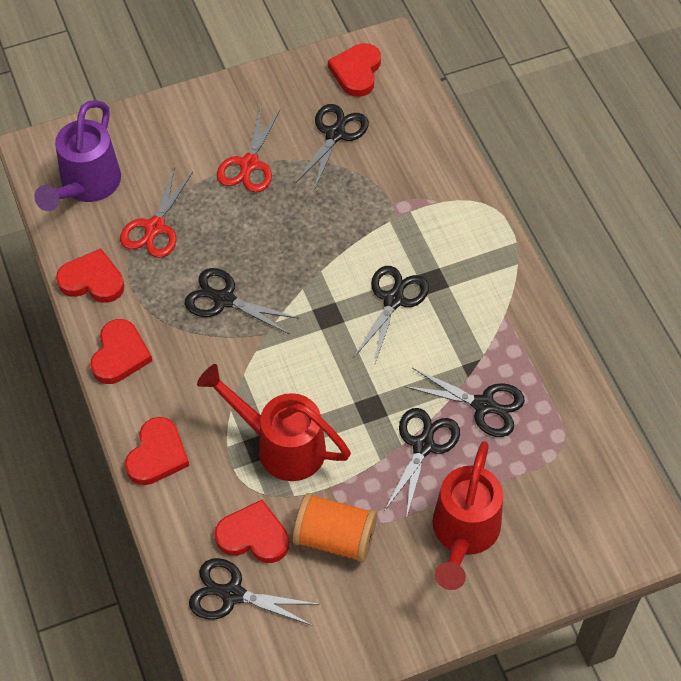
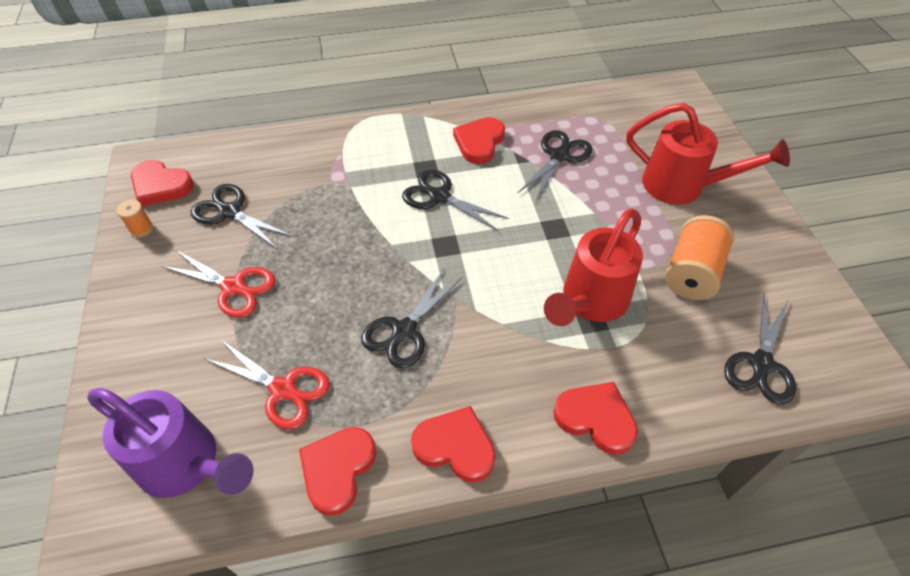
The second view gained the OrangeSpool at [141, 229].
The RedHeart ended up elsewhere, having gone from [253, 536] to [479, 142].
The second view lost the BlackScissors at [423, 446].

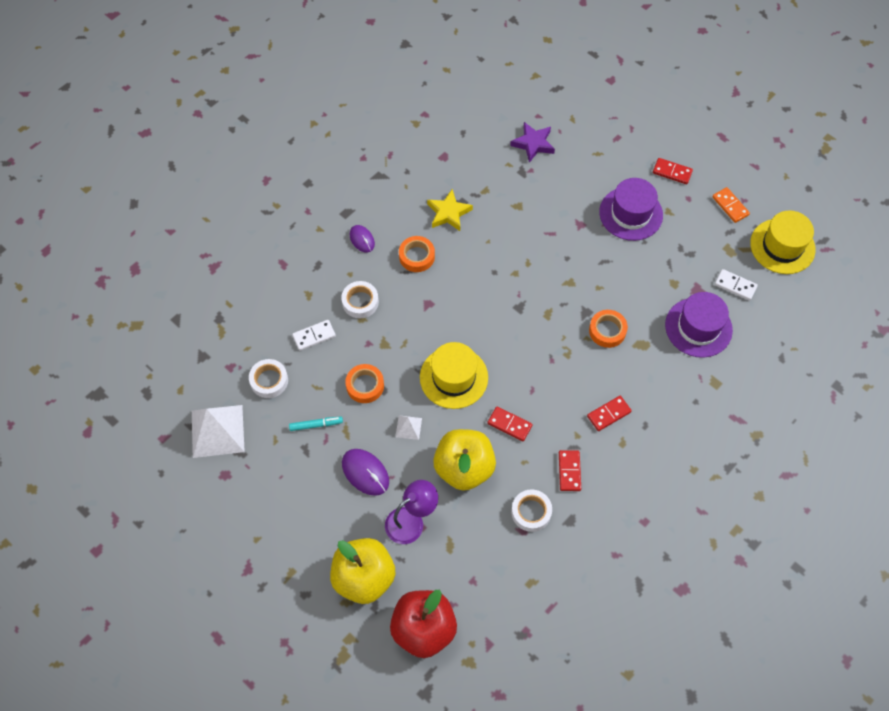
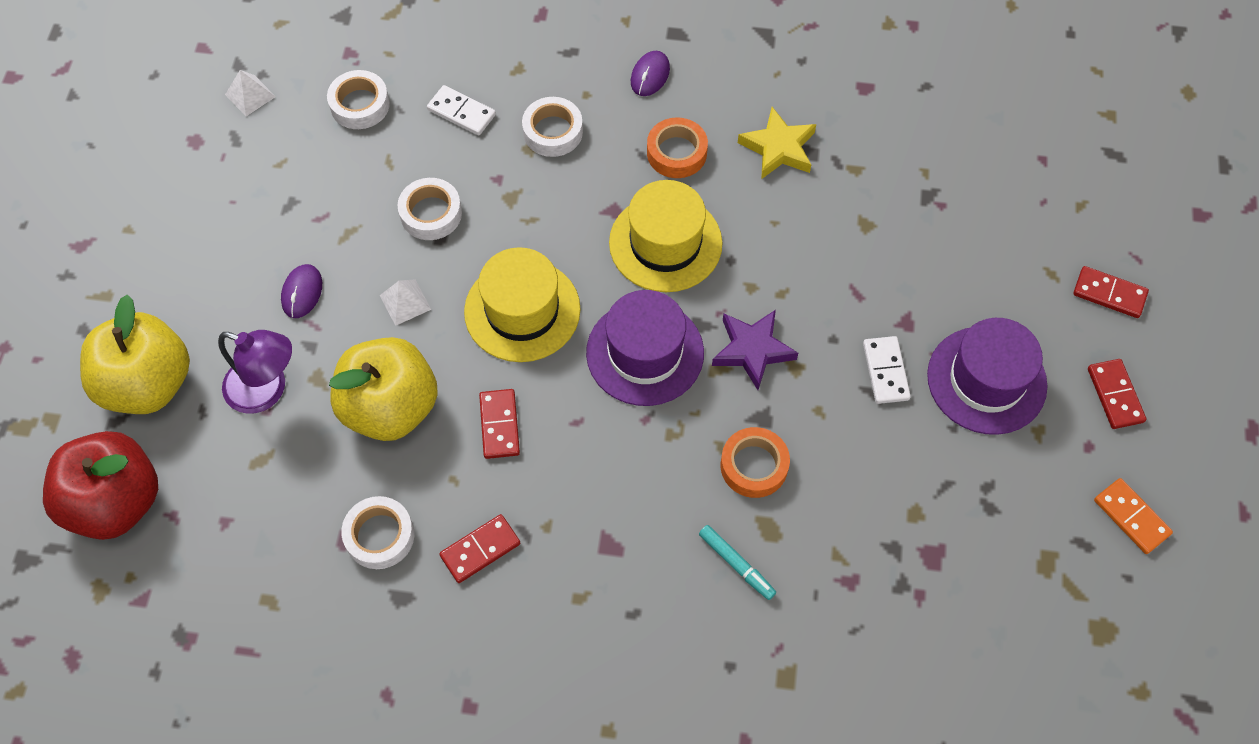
The size of the WhitePyramid at [217, 431] changed by a factor of 0.46.
The size of the PurpleMouse at [365, 473] changed by a factor of 0.65.
What was the OrangeTape at [365, 385] turned into the WhiteTape at [431, 213].
The PurpleHat ended up elsewhere, having gone from [698, 327] to [645, 353].
The YellowHat ended up elsewhere, having gone from [782, 246] to [665, 243].
The TurquoiseMarker ended up elsewhere, having gone from [316, 425] to [736, 564].
The PurpleStar ended up elsewhere, having gone from [533, 144] to [752, 350].
The WhiteDomino ended up elsewhere, having gone from [735, 286] to [885, 371].
The RedDomino ended up elsewhere, having gone from [608, 414] to [1109, 294].
The OrangeDomino at [730, 206] ended up facing another way, 60 degrees counterclockwise from before.

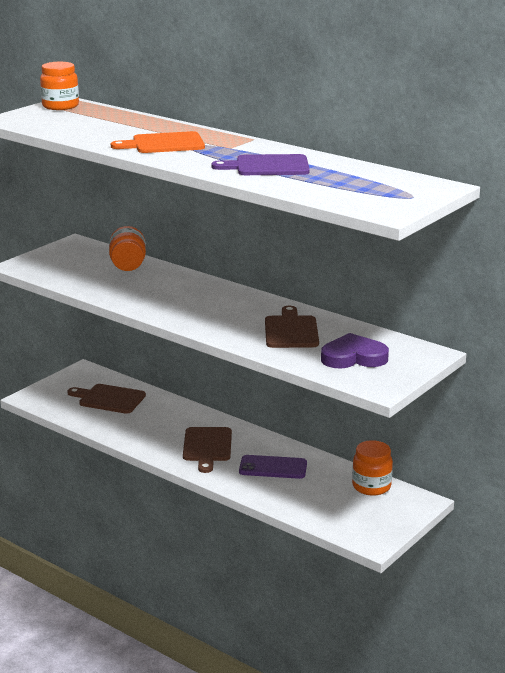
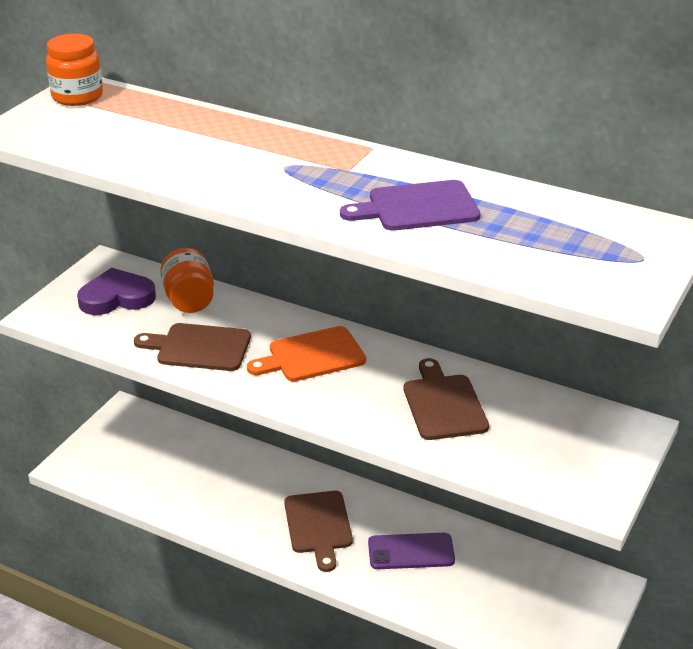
The PurpleHeart ended up elsewhere, having gone from [353, 357] to [117, 297].
The BrownCuttingBoard ended up elsewhere, having gone from [109, 399] to [199, 347].
The OrangeCuttingBoard ended up elsewhere, having gone from [164, 144] to [312, 356].
The second view lost the OrangeJar at [371, 486].

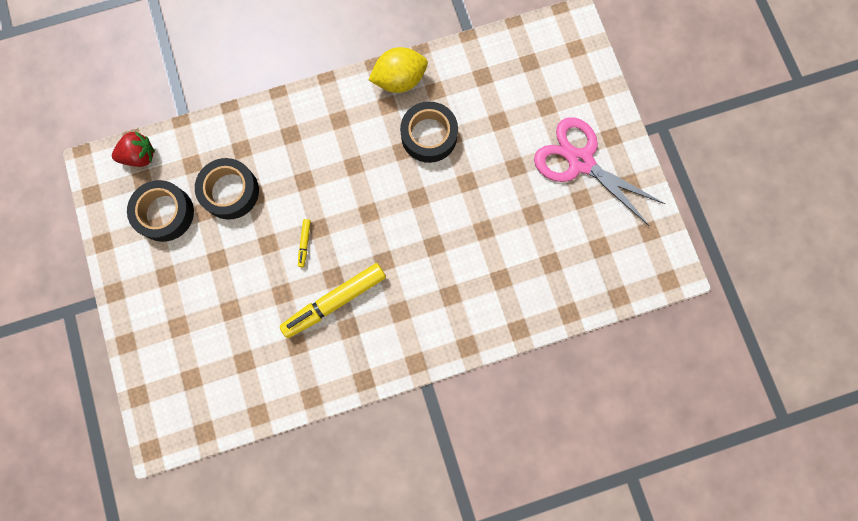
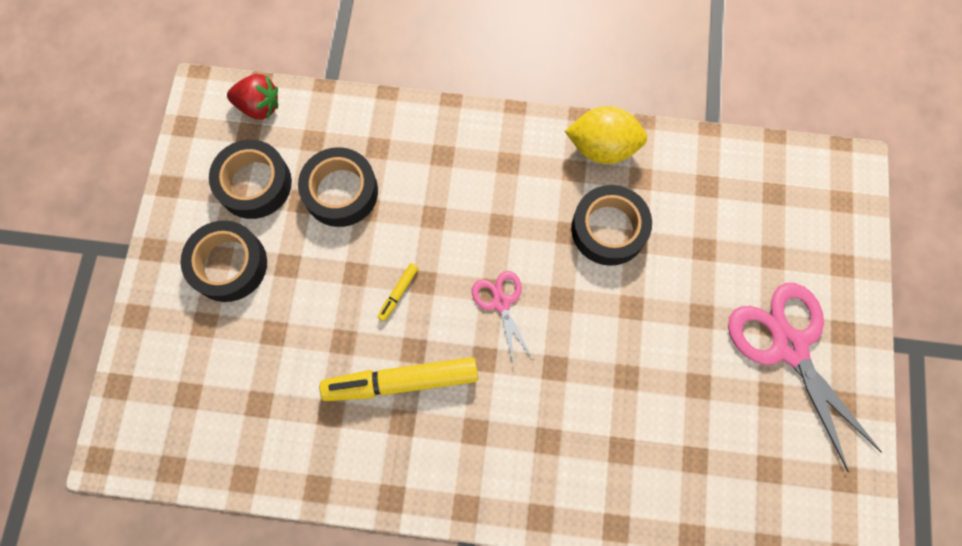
The second view gained the BlackTape at [229, 264].
The second view gained the PinkScissors at [501, 302].

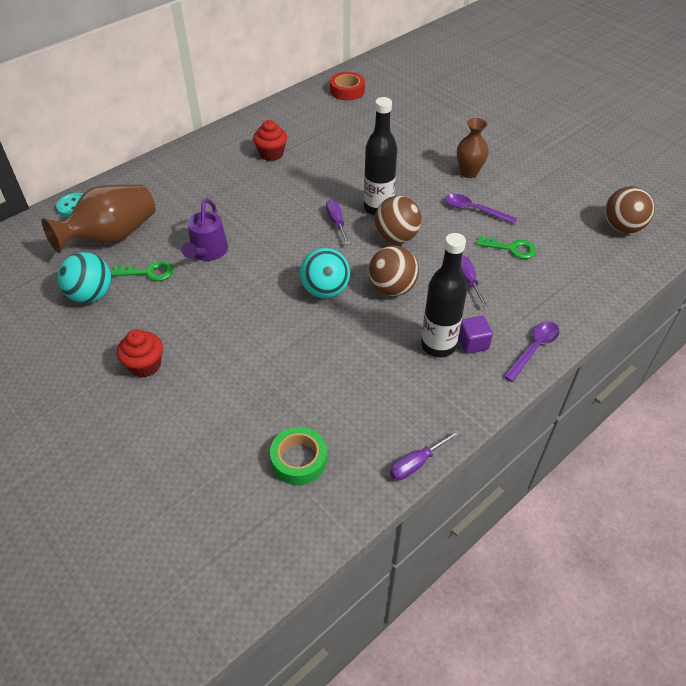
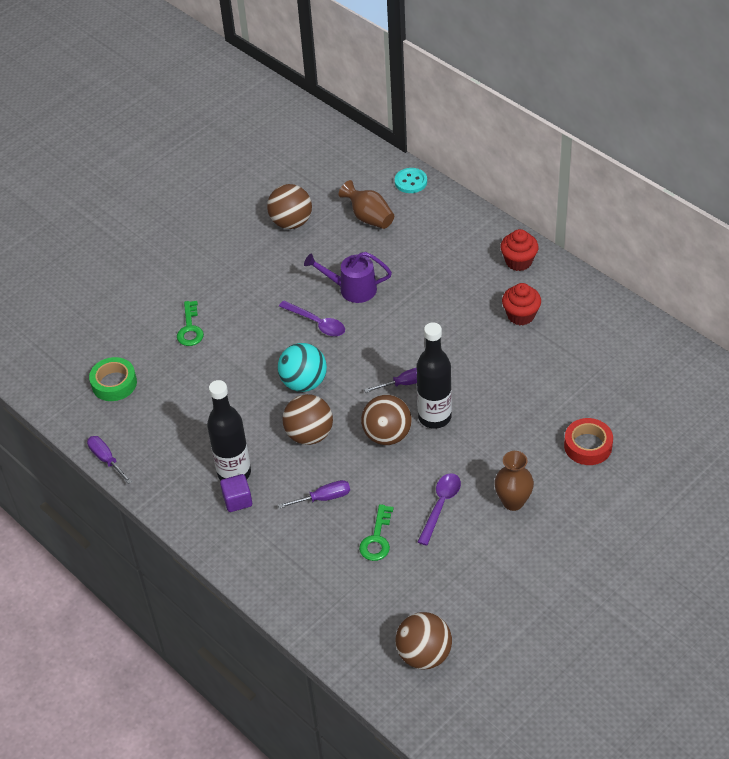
The GreenKey ended up elsewhere, having gone from [148, 272] to [190, 328].
What was the TurquoiseBall at [91, 295] turned into the BrownBall at [291, 222].
The PurpleSpoon ended up elsewhere, having gone from [534, 349] to [316, 323].
The size of the BrownVase at [111, 236] changed by a factor of 0.60.
The RedCupcake ended up elsewhere, having gone from [145, 365] to [518, 261].
The RedTape ended up elsewhere, having gone from [347, 91] to [588, 446].

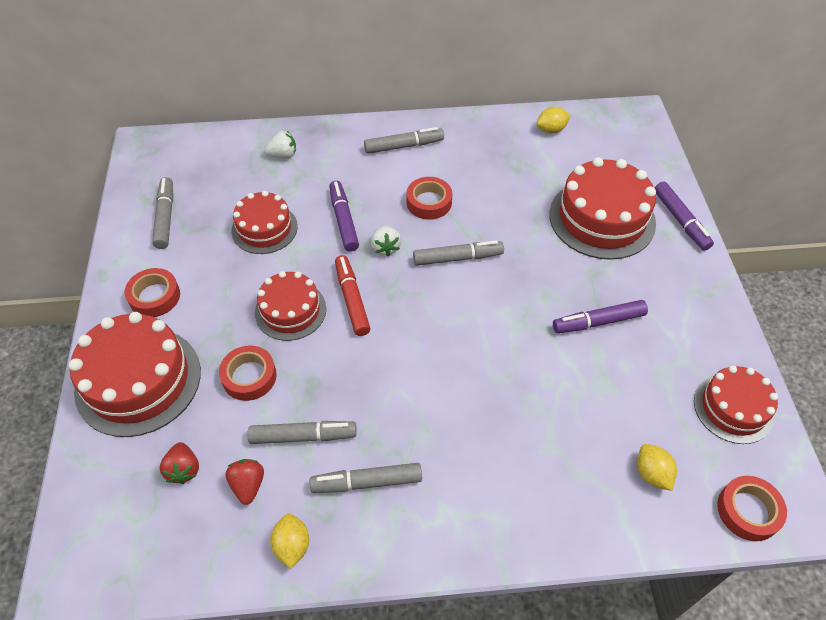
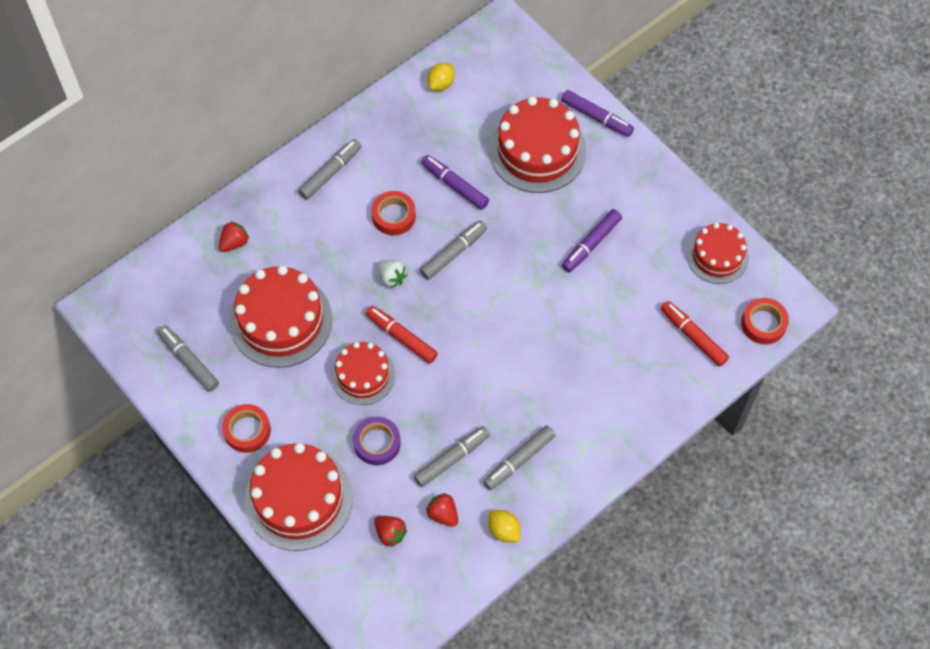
What was the WhiteStrawberry at [283, 155] turned into the RedStrawberry at [234, 243].
The size of the RedCake at [264, 228] changed by a factor of 1.62.
What was the RedTape at [249, 376] turned into the PurpleTape at [377, 443].
The PurpleMarker ended up elsewhere, having gone from [344, 220] to [454, 185].
Where the YellowLemon stood at [652, 474], the RedMarker came to stand at [693, 336].

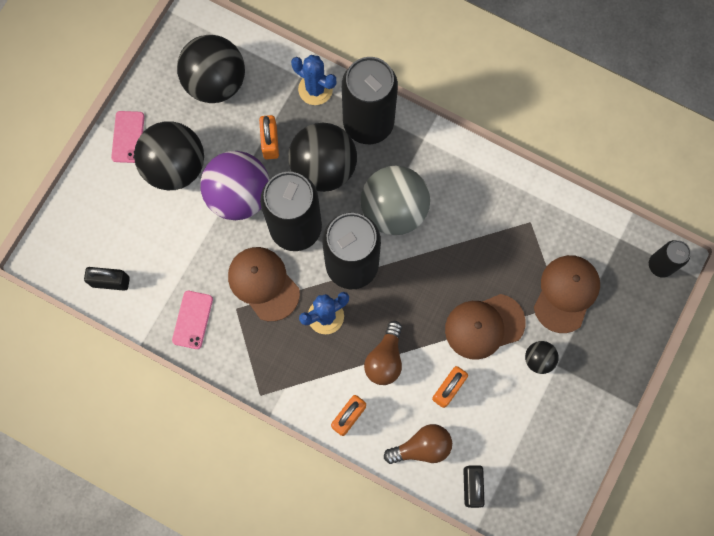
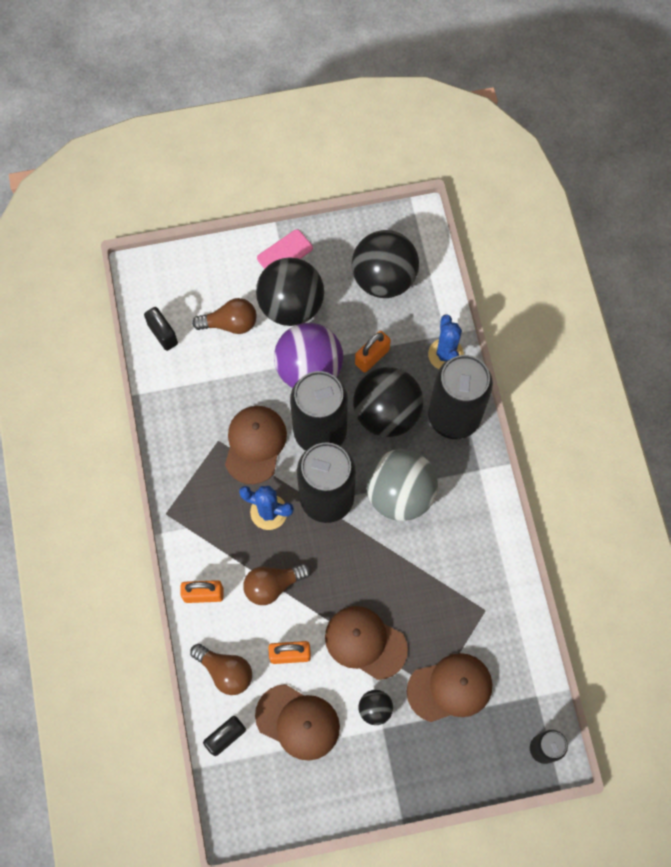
The second view gained the BrownLightBulb at [230, 323].
The second view gained the BrownCap at [298, 722].
The second view lost the PinkPhone at [192, 319].

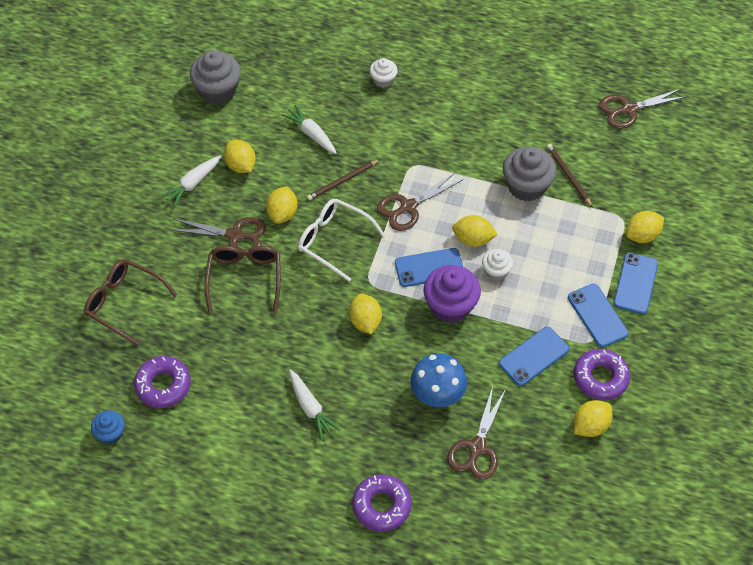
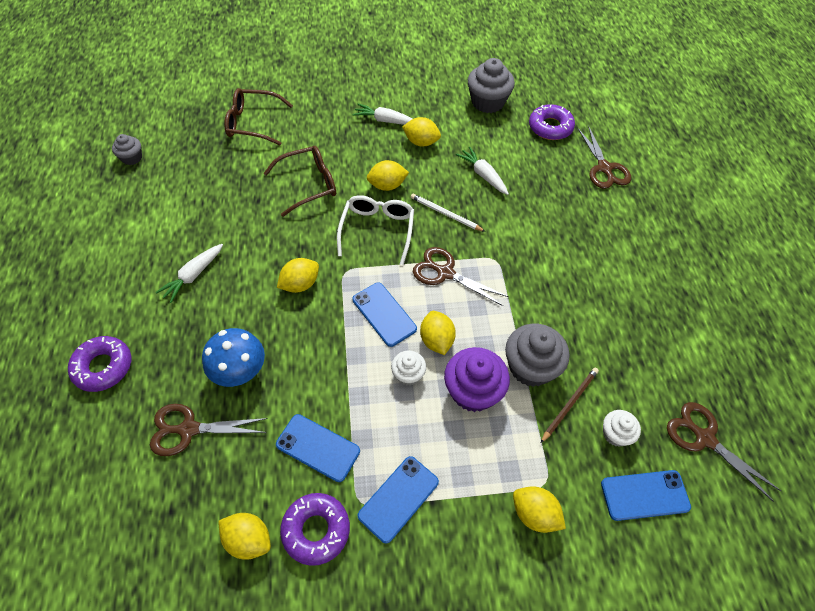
What was the BlueCupcake at [111, 433] turned into the GreyCupcake at [132, 158].
The BrownGlasses at [124, 303] ended up facing another way, 90 degrees counterclockwise from before.
The YellowLemon at [241, 165] ended up facing another way, 75 degrees clockwise from before.
What was the BrownPencil at [342, 181] turned into the WhitePencil at [445, 214].
The PurpleCupcake ended up elsewhere, having gone from [450, 305] to [473, 391].
The WhiteCarrot at [311, 134] ended up facing another way, 60 degrees counterclockwise from before.
The PurpleDonut ended up elsewhere, having gone from [163, 385] to [550, 127].
The BrownScissors ended up elsewhere, having gone from [235, 235] to [604, 168].
The BluePhone ended up elsewhere, having gone from [635, 283] to [644, 495].
The WhiteCupcake ended up elsewhere, having gone from [383, 80] to [615, 434].

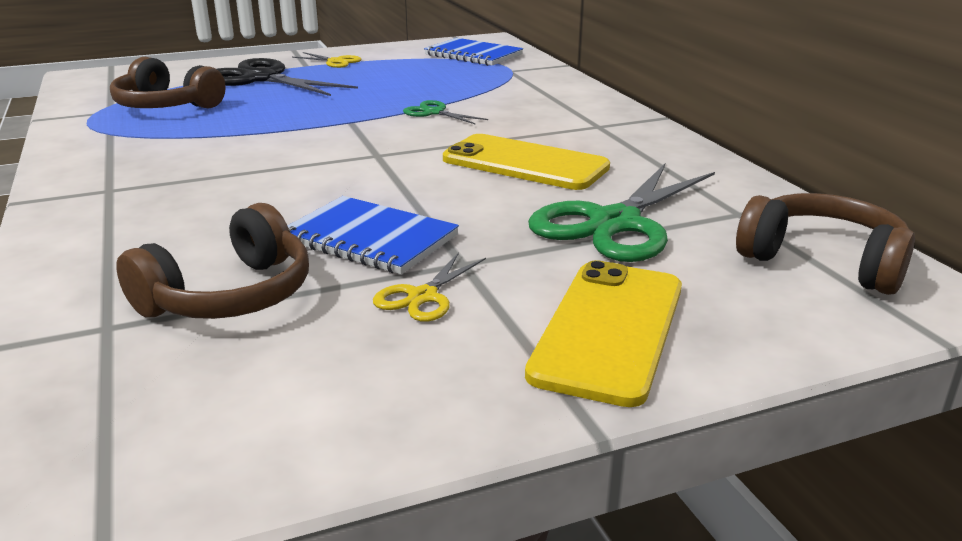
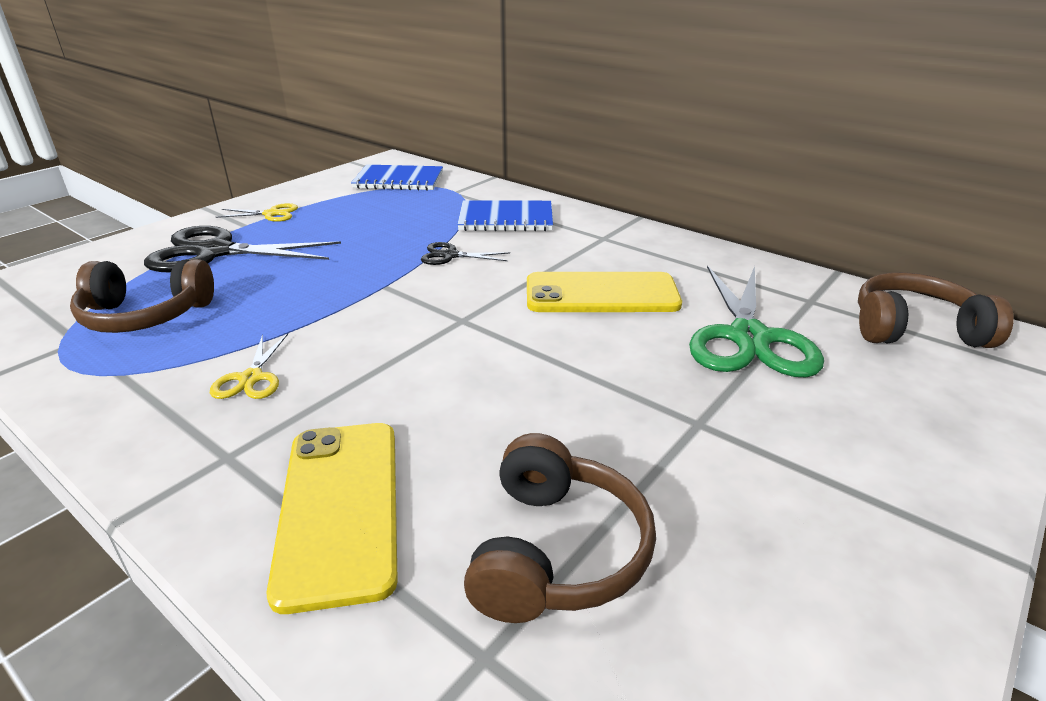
The YellowScissors ended up elsewhere, having gone from [423, 296] to [251, 378].
The YellowPhone ended up elsewhere, having gone from [609, 330] to [340, 508].
What was the GreenScissors at [434, 112] turned into the BlackScissors at [450, 255].
The BlueNotebook ended up elsewhere, having gone from [369, 238] to [506, 219].

